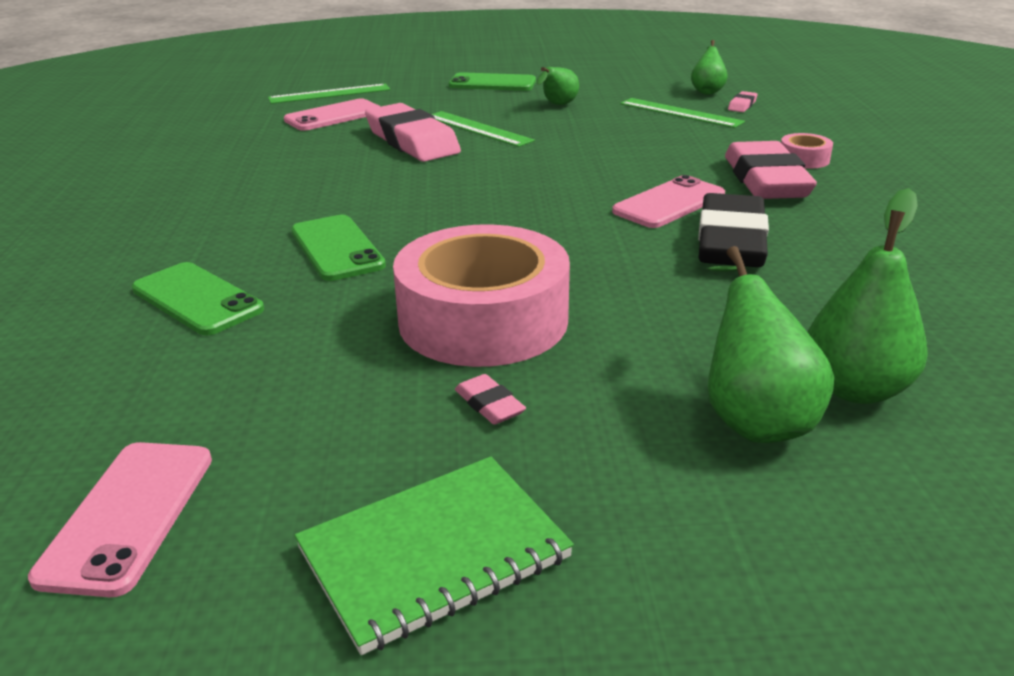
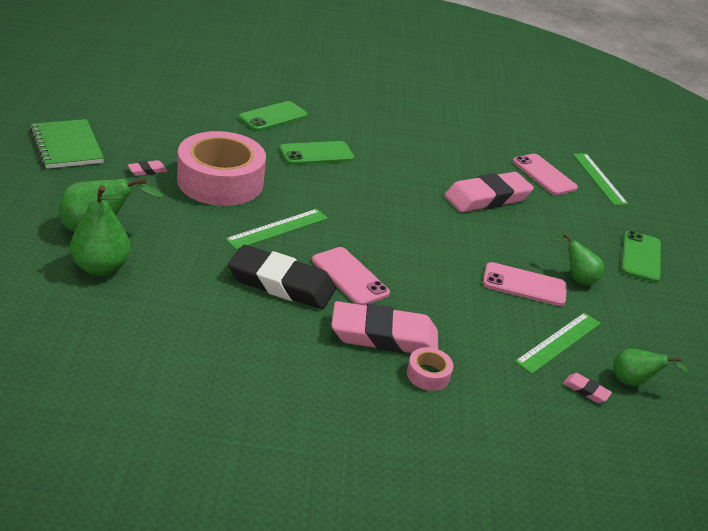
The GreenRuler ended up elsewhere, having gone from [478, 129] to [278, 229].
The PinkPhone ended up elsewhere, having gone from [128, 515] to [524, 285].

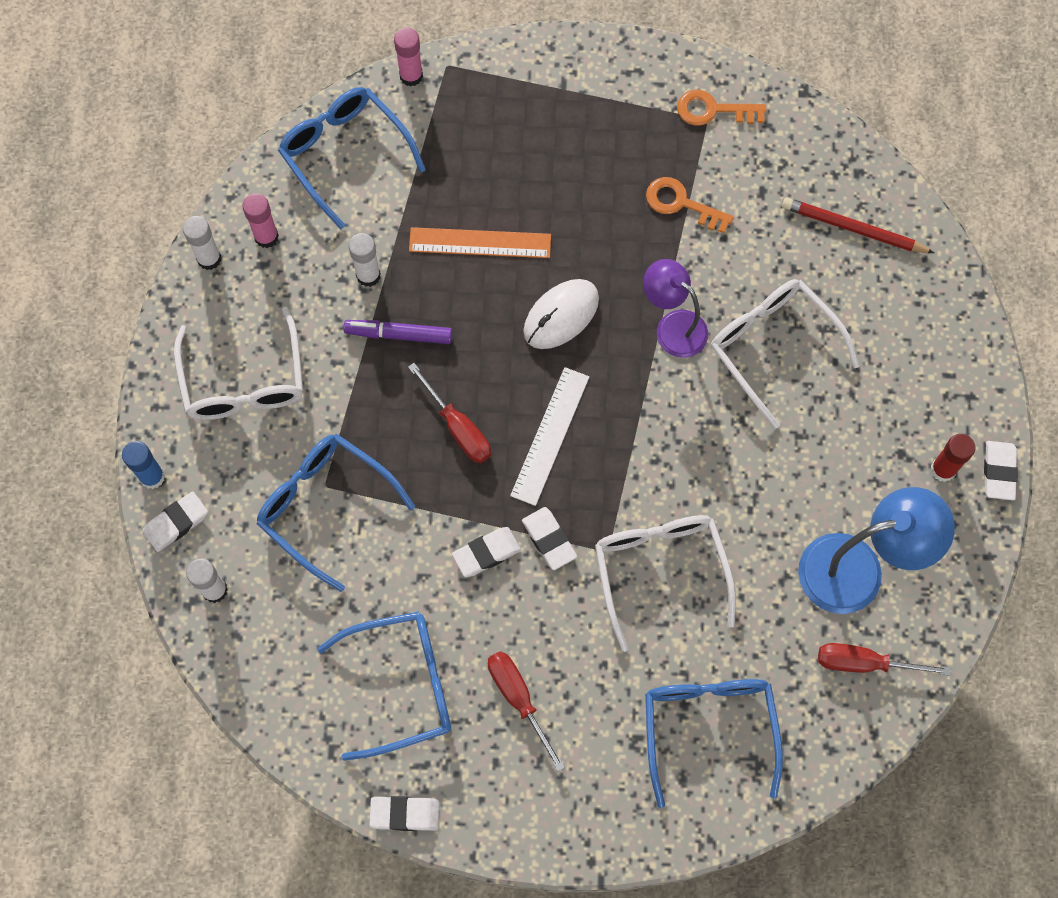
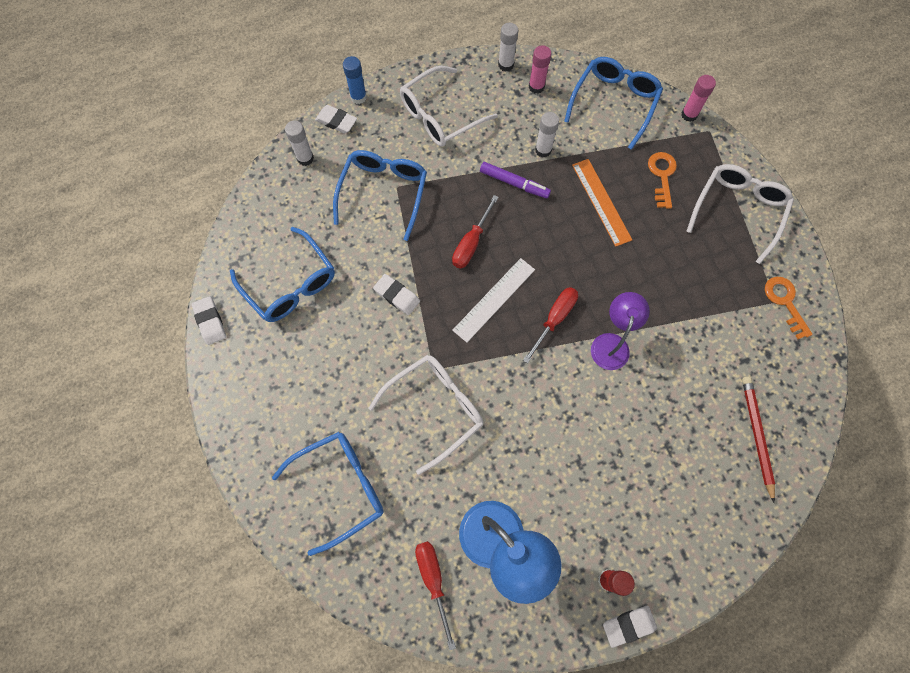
The WhiteRuler at [550, 435] ended up facing another way, 45 degrees counterclockwise from before.
The PurpleMarker at [398, 334] ended up facing another way, 135 degrees clockwise from before.
The RedScrewdriver ended up elsewhere, having gone from [518, 699] to [554, 319].
The OrangeKey ended up elsewhere, having gone from [681, 204] to [662, 176].
The WhiteGlasses ended up elsewhere, having gone from [772, 347] to [738, 211].
The second view lost the WhiteEraser at [549, 540].
The second view lost the WhiteMouse at [561, 315].

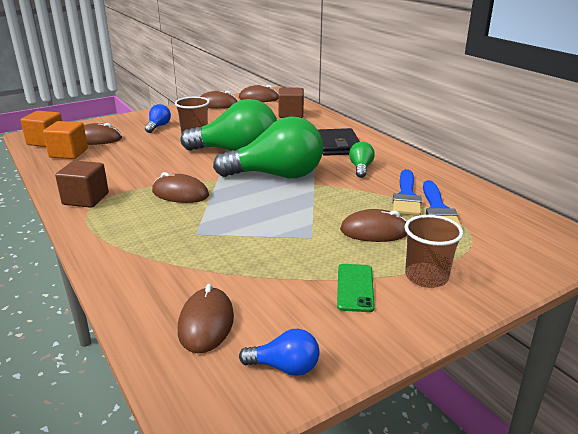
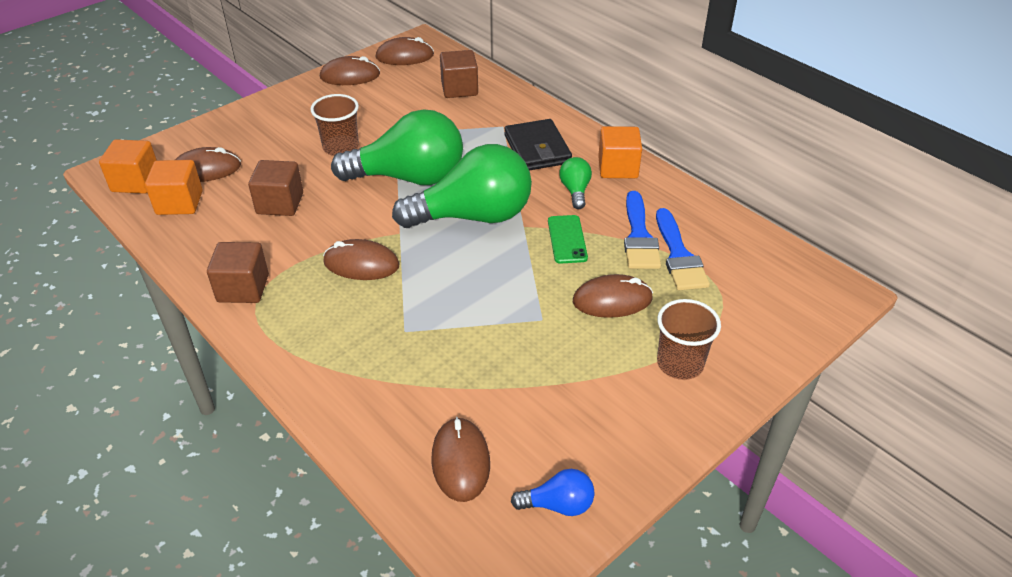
The second view gained the BrownCube at [280, 203].
The GreenPhone ended up elsewhere, having gone from [355, 287] to [567, 239].
The second view gained the OrangeCube at [618, 168].
The second view lost the BlueLightBulb at [158, 126].

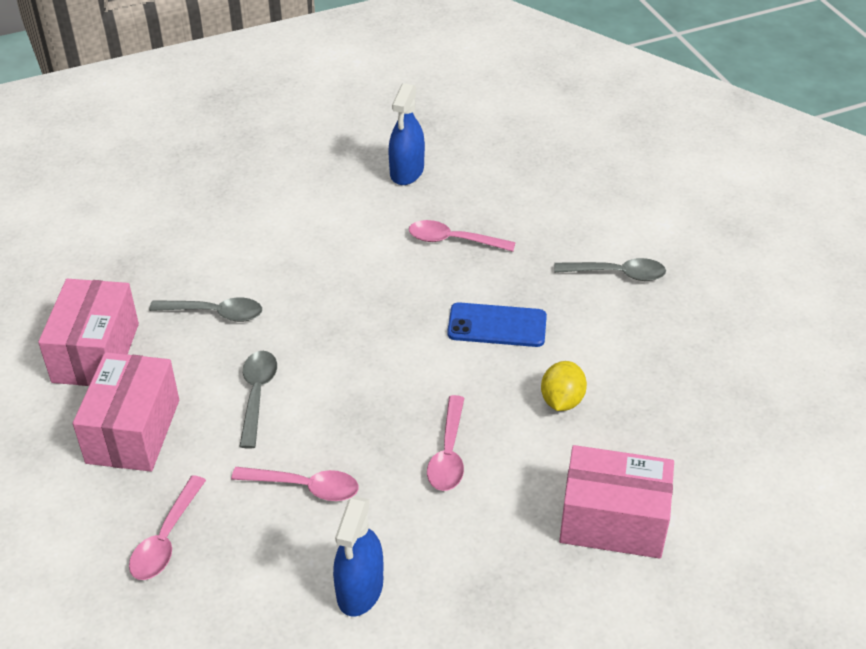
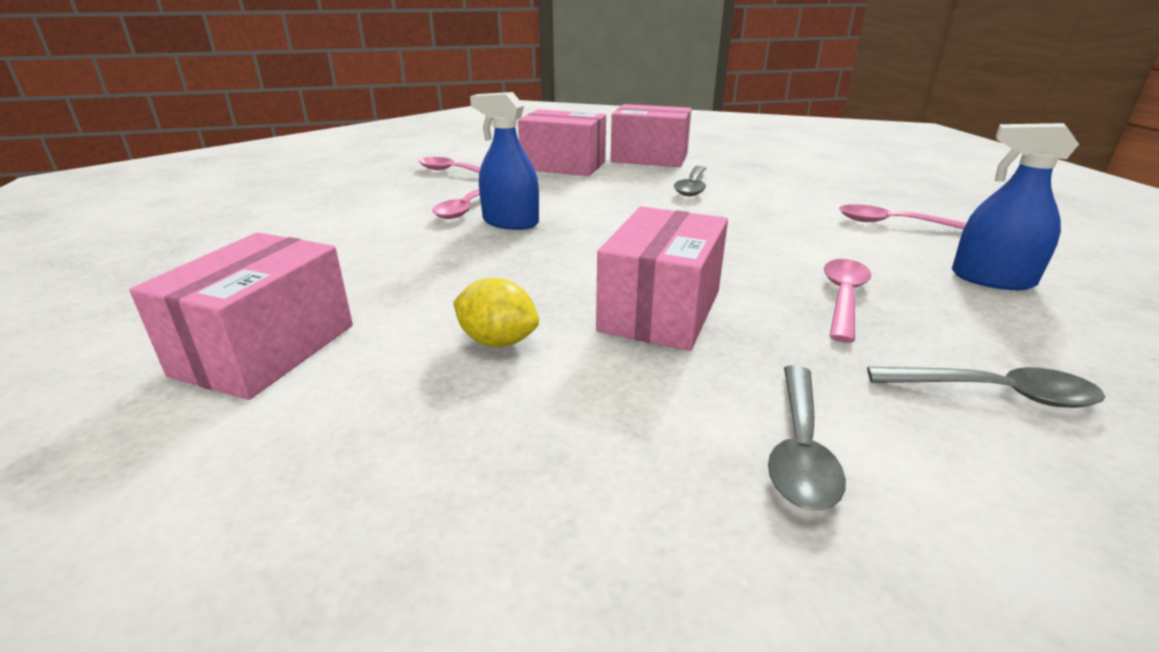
The BlueSprayBottle ended up elsewhere, having gone from [360, 589] to [510, 222].
Where the BluePhone stood at [497, 326], the PinkBox came to stand at [660, 311].
The PinkSpoon ended up elsewhere, having gone from [448, 454] to [892, 223].
The GreySpoon ended up elsewhere, having gone from [257, 395] to [994, 393].

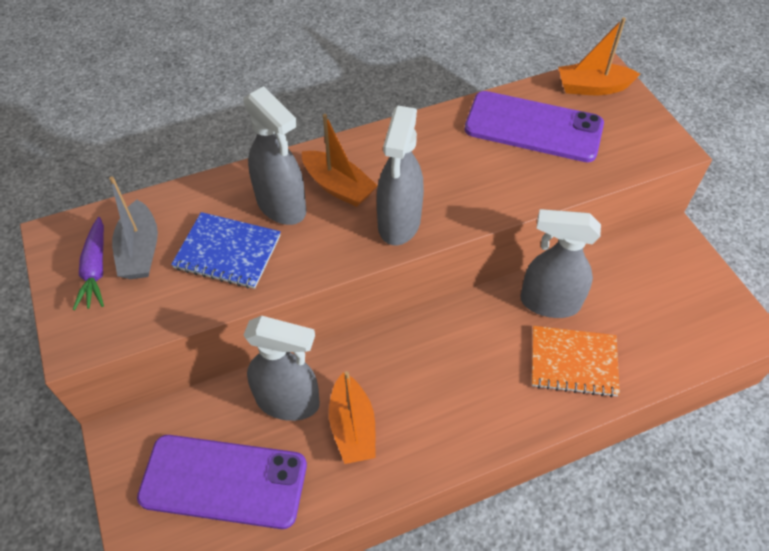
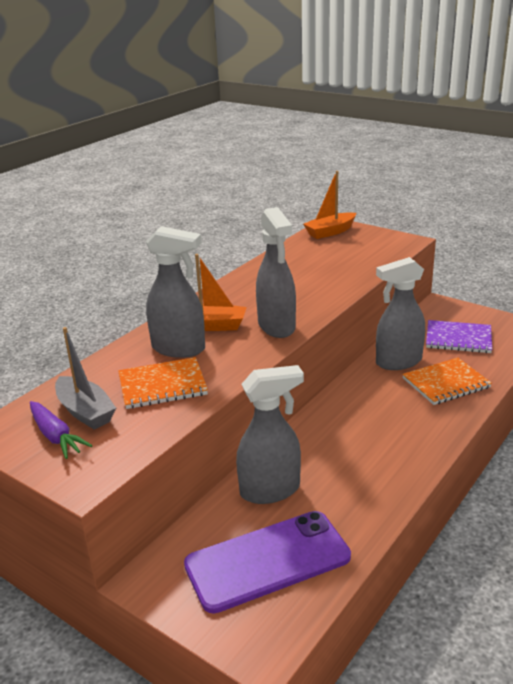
What was the BlueNotebook at [228, 252] turned into the OrangeNotebook at [162, 385].
The second view gained the PurpleNotebook at [458, 338].
The second view lost the OrangeBoat at [352, 427].
The second view lost the PurplePhone at [533, 127].

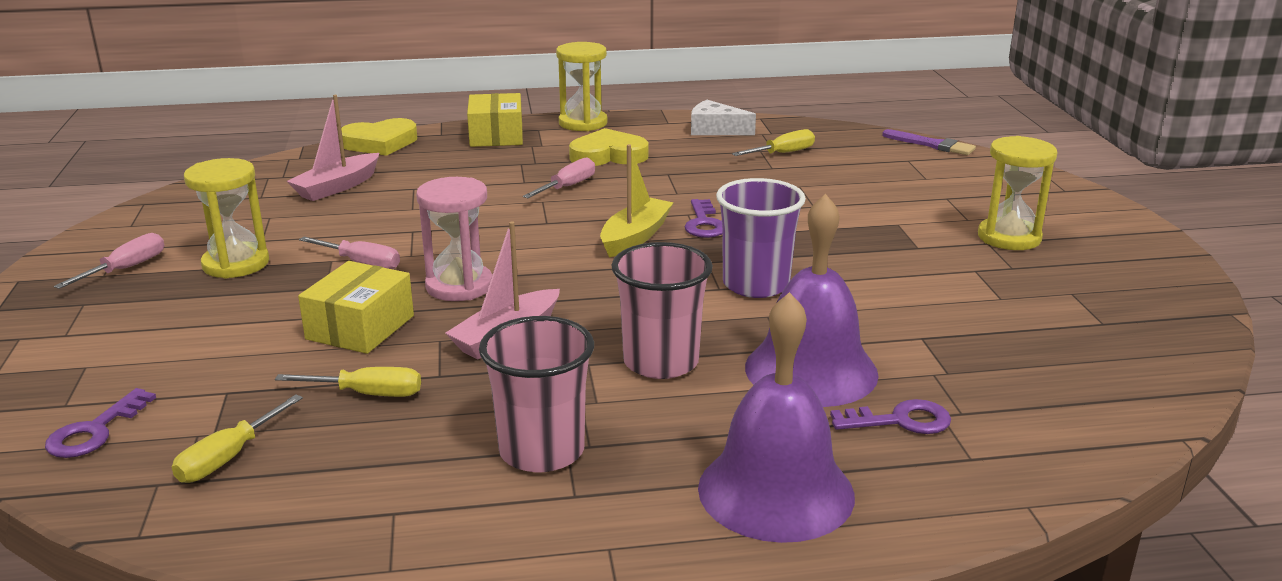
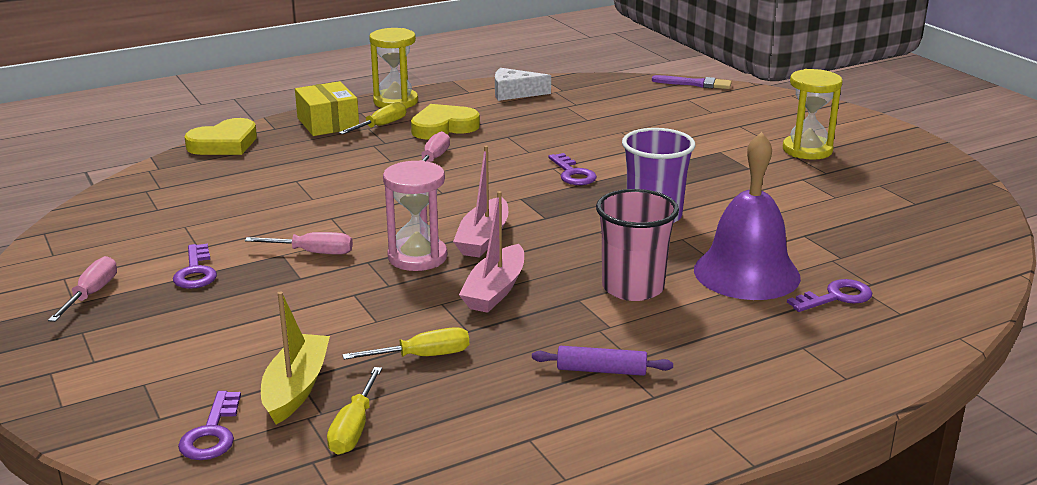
Where the YellowHourglass stood at [236, 264], the PurpleKey came to stand at [195, 272].
The YellowBoat ended up elsewhere, having gone from [635, 237] to [296, 388].
The YellowScrewdriver ended up elsewhere, having gone from [782, 153] to [381, 126].
The PinkBoat ended up elsewhere, having gone from [337, 187] to [483, 238].
Where the PinkCup stood at [542, 451], the PurpleRollingPin came to stand at [601, 370].
The second view lost the YellowBox at [360, 327].
The second view lost the PurpleBell at [776, 491].

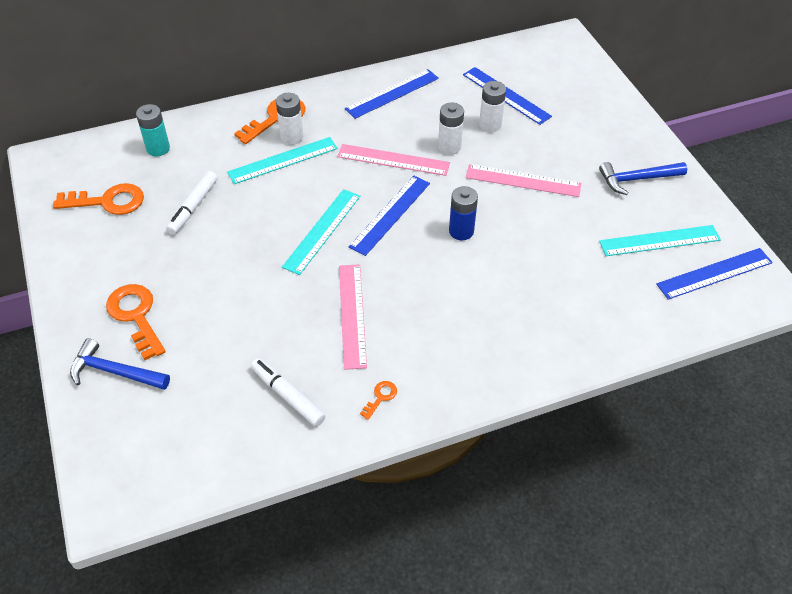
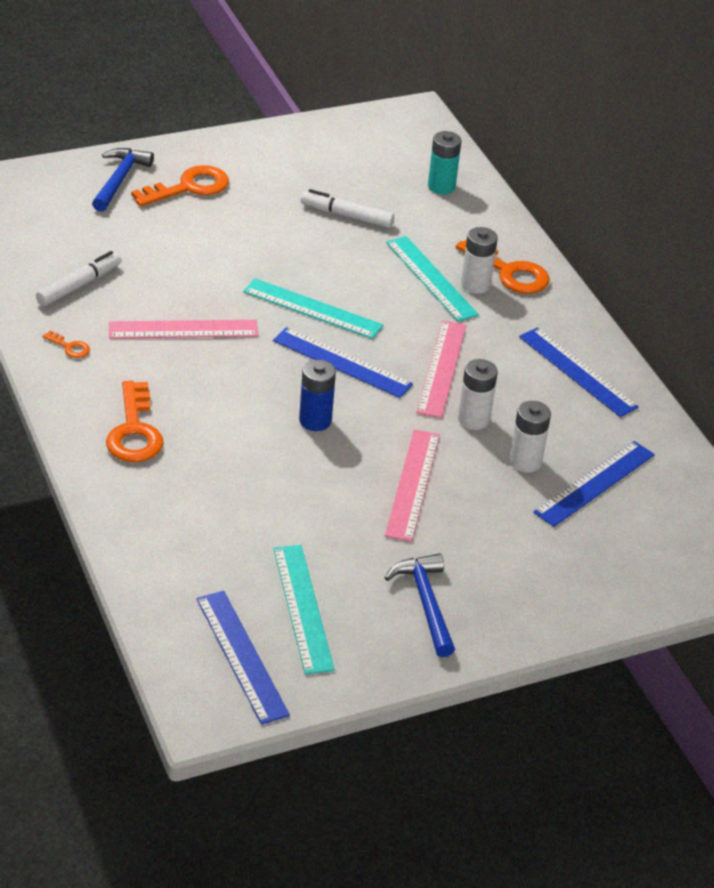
The OrangeKey ended up elsewhere, having gone from [108, 201] to [134, 431].

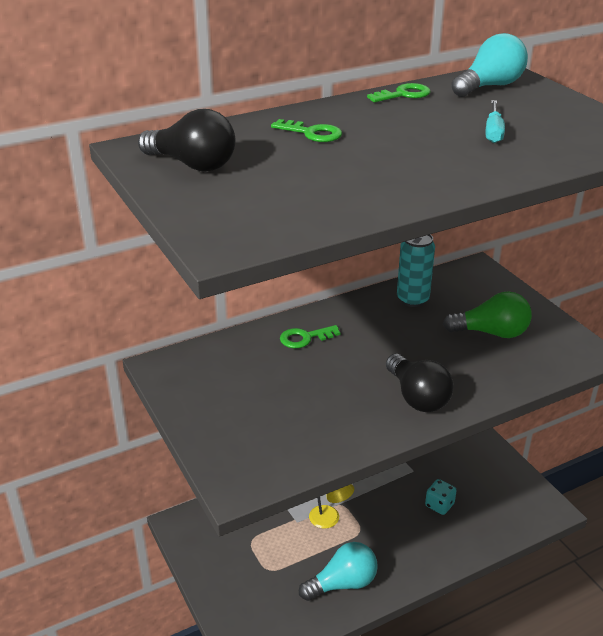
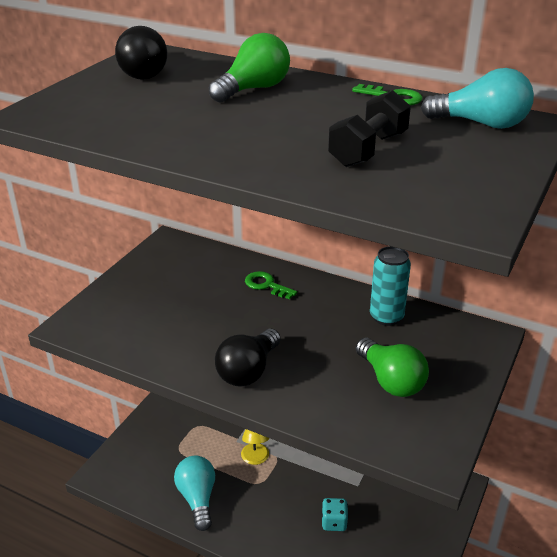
The TurquoiseLightBulb at [343, 583] ended up facing another way, 135 degrees counterclockwise from before.
Where the GreenKey stood at [312, 133], the GreenLightBulb came to stand at [253, 89].
Where the TurquoiseScrewdriver stood at [493, 132], the BlackDumbbell came to stand at [368, 150].

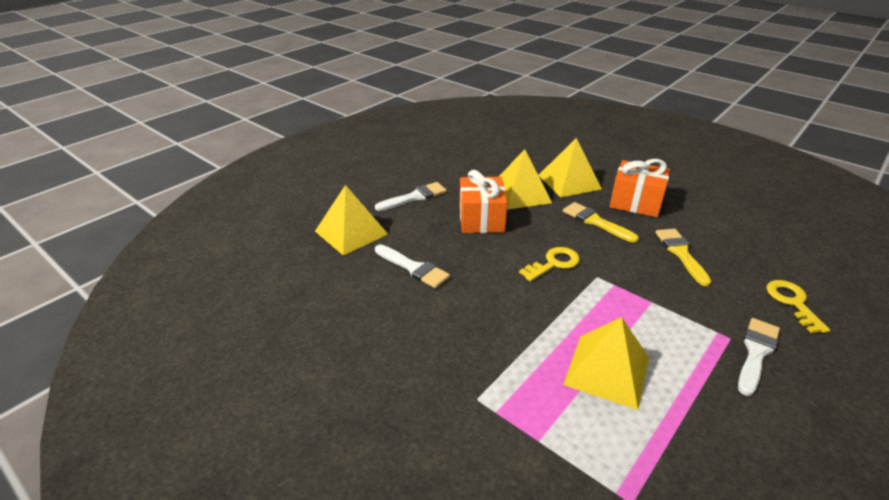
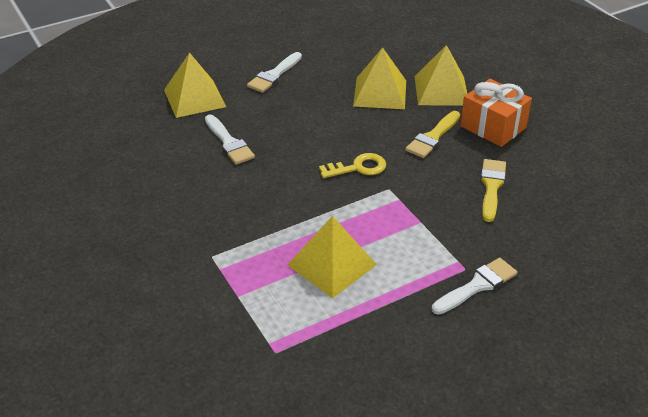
The WhiteBrush at [415, 197] ended up facing another way, 135 degrees clockwise from before.
The YellowBrush at [595, 221] ended up facing another way, 120 degrees counterclockwise from before.
The second view lost the OrangeGift at [481, 219].
The second view lost the YellowKey at [792, 302].

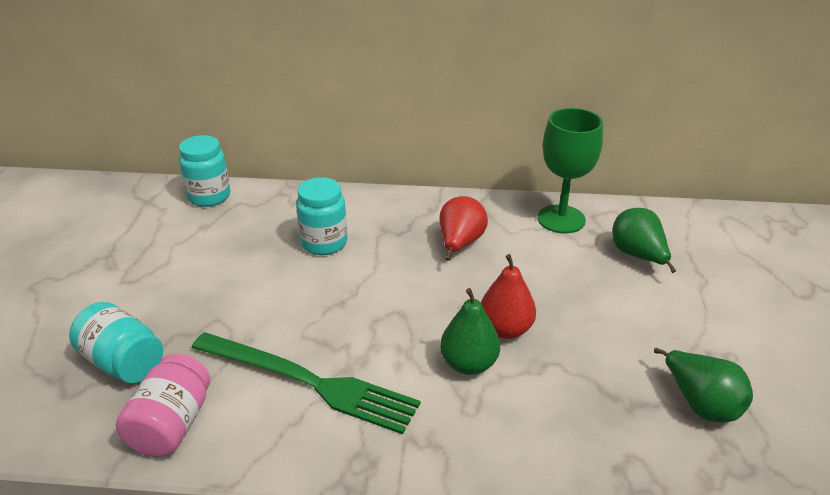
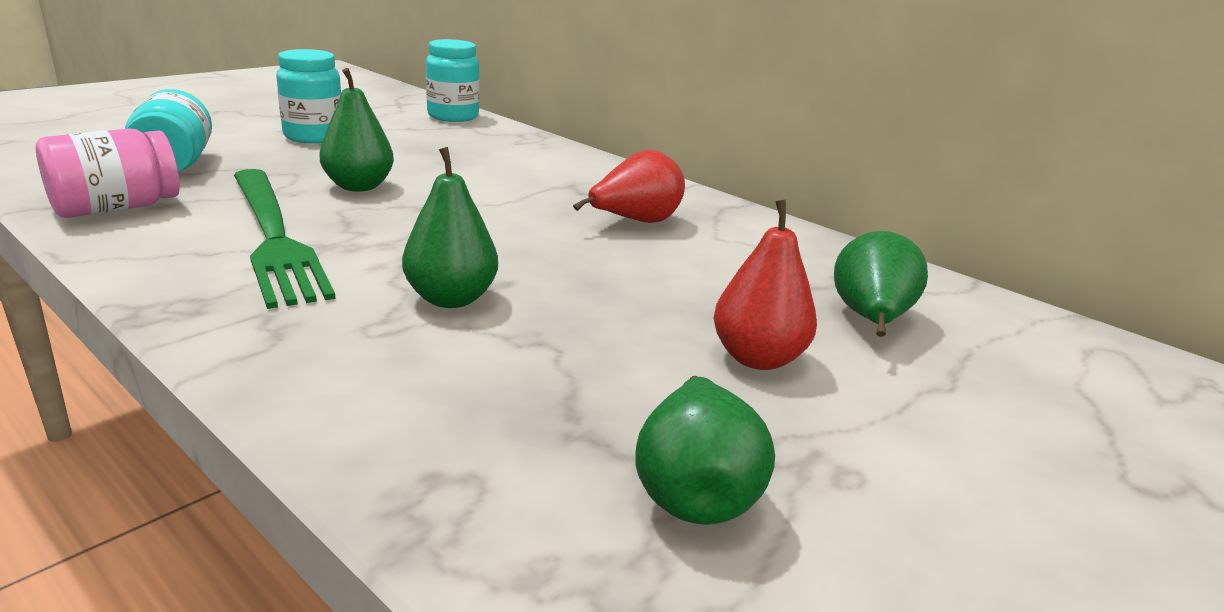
The TurquoiseJar ended up elsewhere, having gone from [324, 243] to [314, 136].
The second view gained the GreenPear at [358, 186].
The RedPear ended up elsewhere, having gone from [505, 329] to [757, 358].
The second view lost the GreenGoblet at [561, 219].

